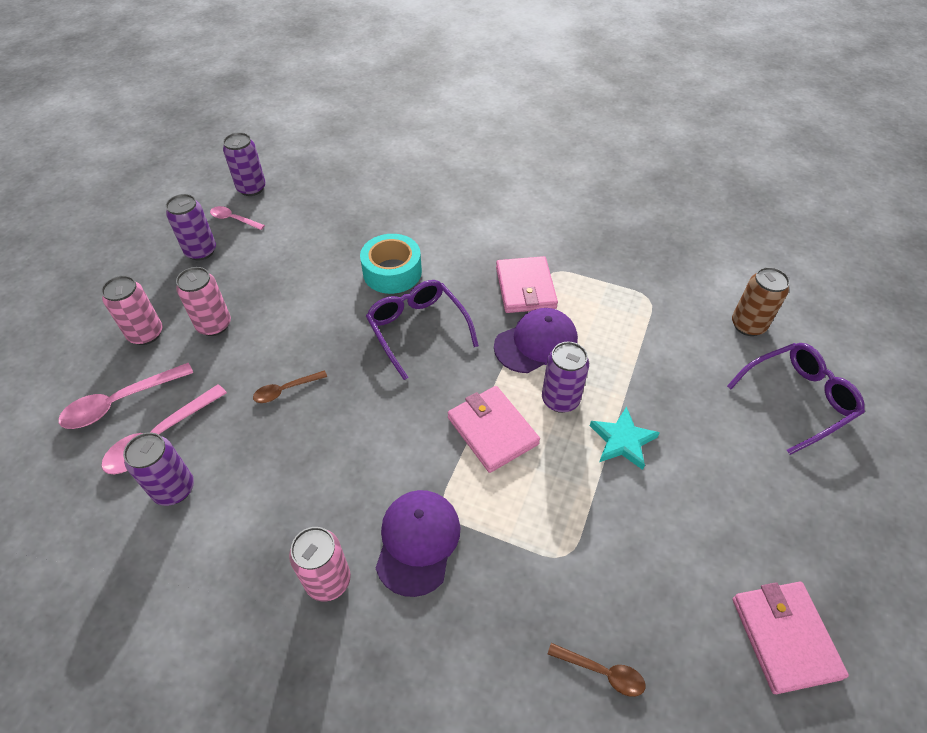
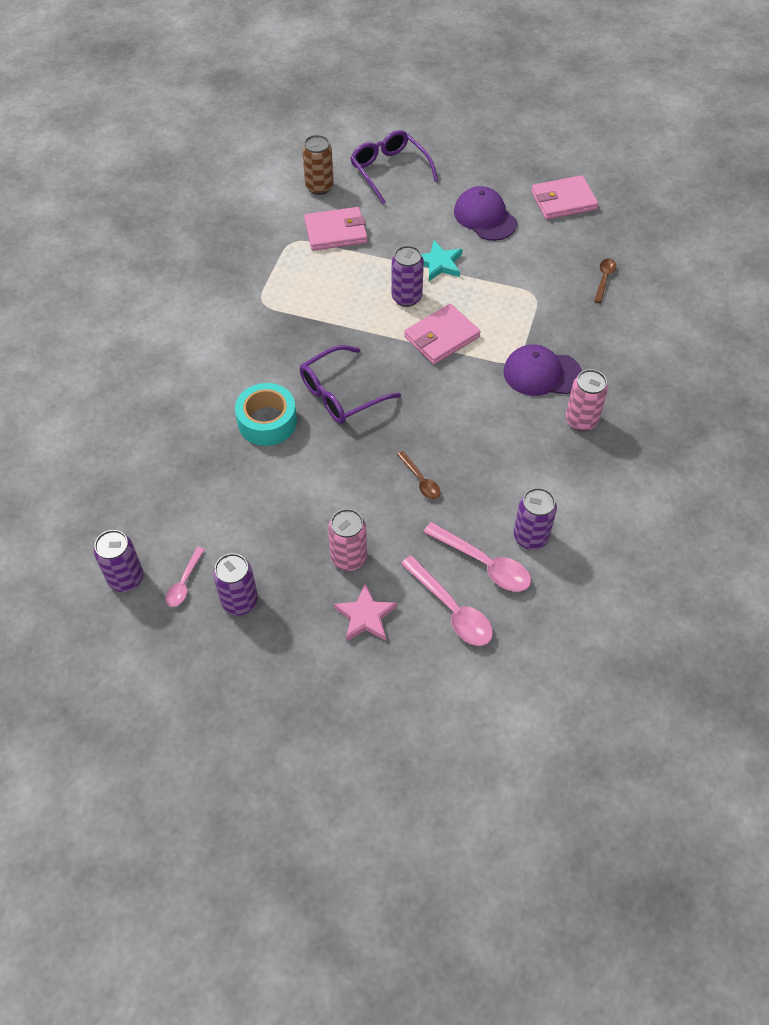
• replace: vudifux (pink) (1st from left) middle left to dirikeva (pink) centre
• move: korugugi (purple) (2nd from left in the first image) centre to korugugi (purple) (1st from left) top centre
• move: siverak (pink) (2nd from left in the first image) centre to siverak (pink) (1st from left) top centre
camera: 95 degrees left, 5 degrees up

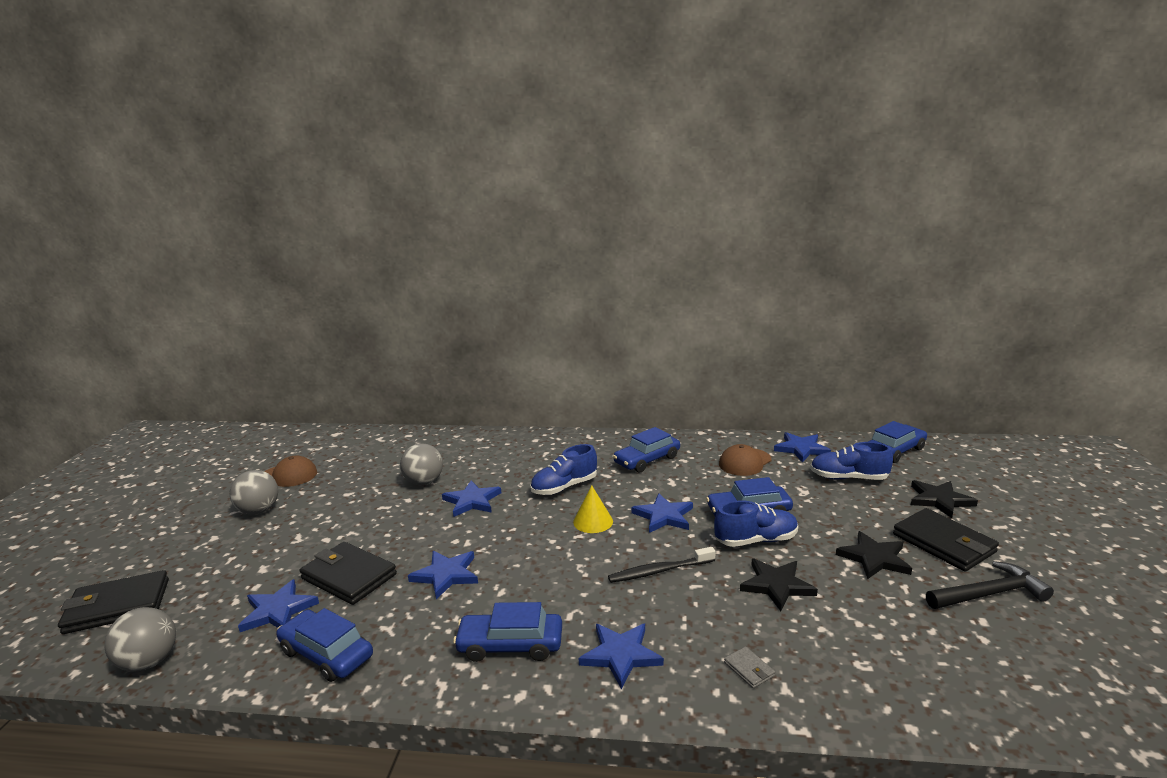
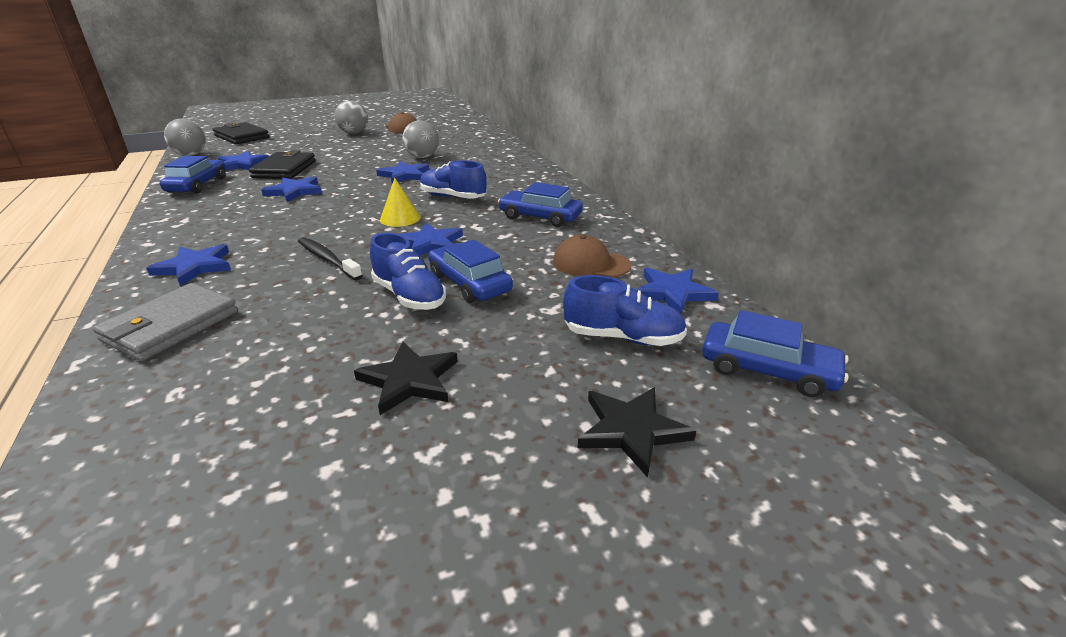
• delete: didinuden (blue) (2nd from left) bottom centre
• resize: siverak (grey) bottom centre = middle left x2.33
• delete: dirikeva (black) (1st from left) bottom right
• rotate: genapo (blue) (3rd from left) middle right = centre 120 degrees clockwise
• delete: siverak (black) (3rd from left) bottom right
• delete: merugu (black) bottom right
camera: 60 degrees right, 10 degrees up

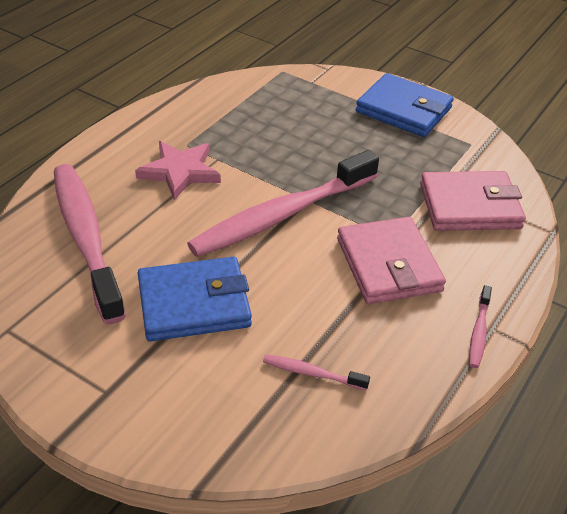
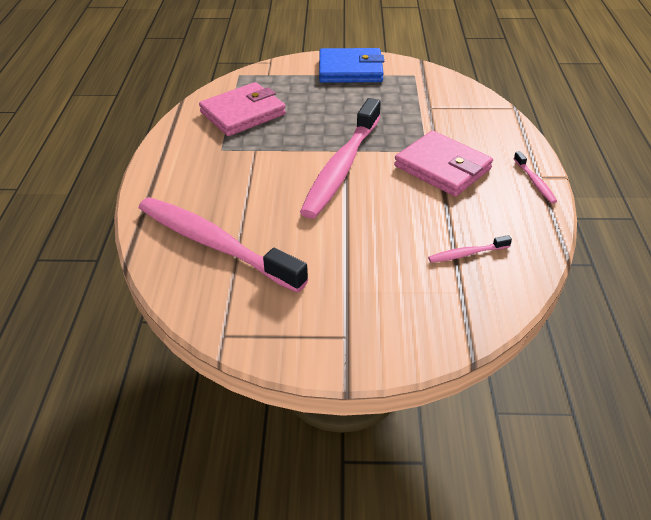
• delete: dirikeva (pink) top left
• delete: siverak (blue) (1st from left) centre
• move: siverak (pink) (2nd from left in the first image) middle right to siverak (pink) (1st from left) top centre
camera: 30 degrees left, 0 degrees up

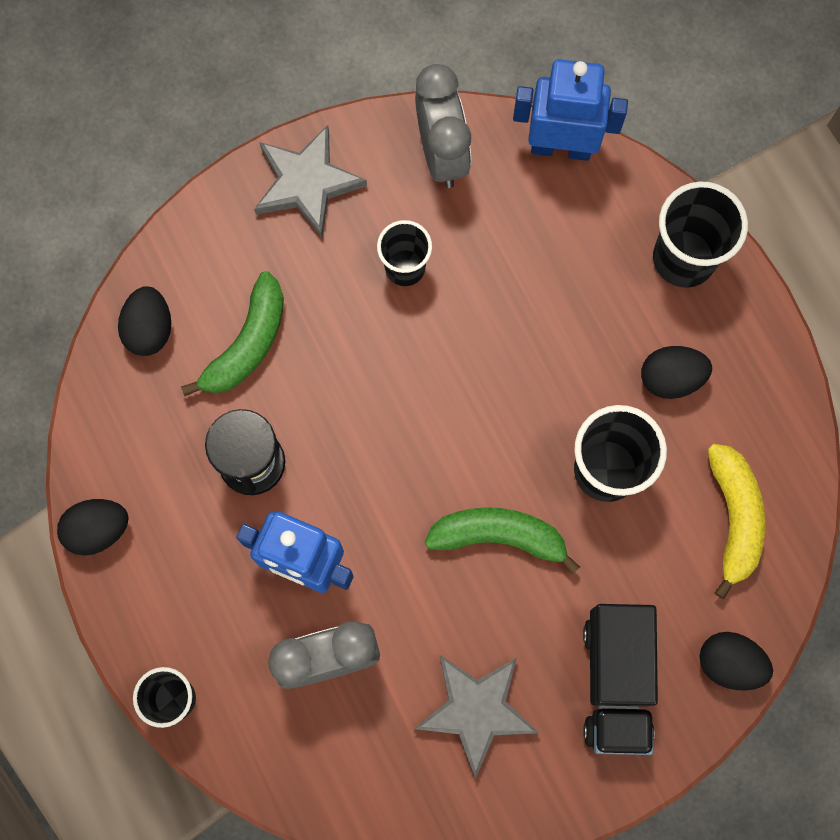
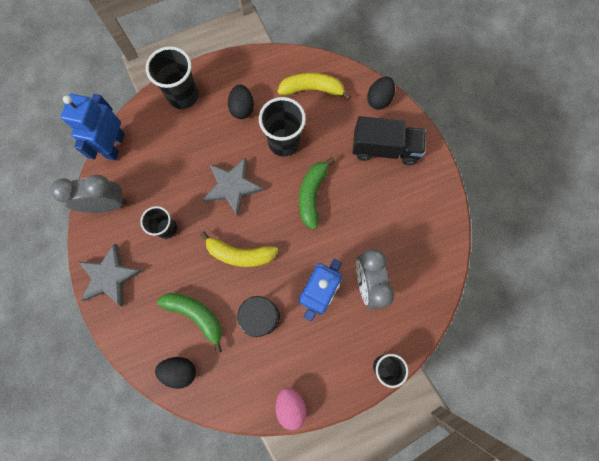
• recolor: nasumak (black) (1st from left) middle left to nasumak (pink) bottom centre
• move: dirikeva (grey) (2nd from left) bottom centre to centre
• insert: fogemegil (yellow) (1st from left) centre
camera: 85 degrees left, 0 degrees up

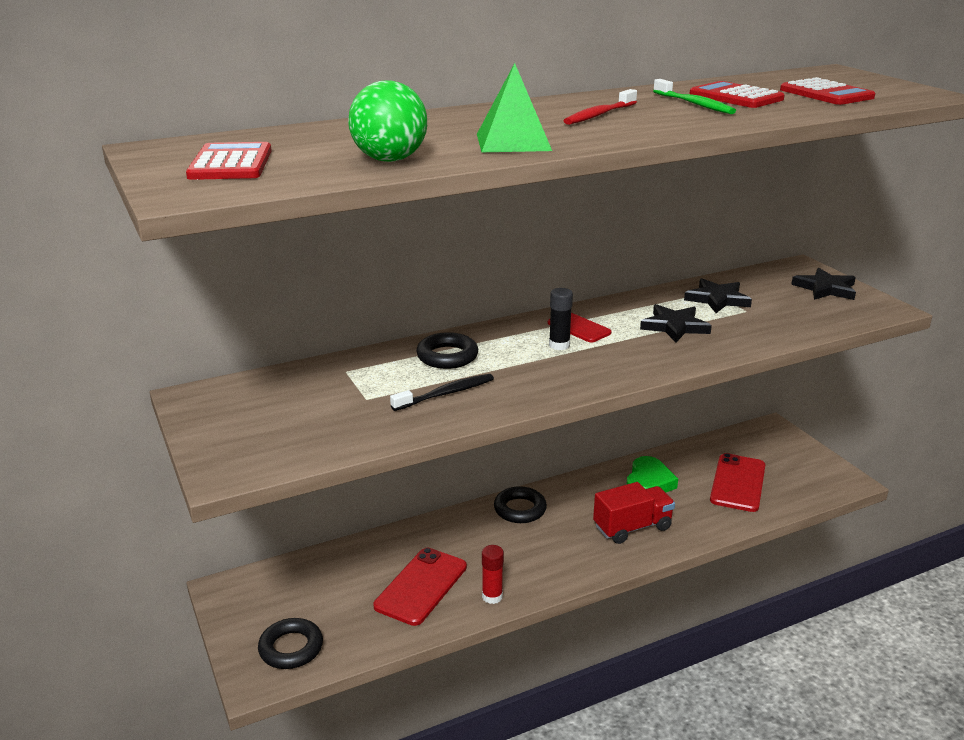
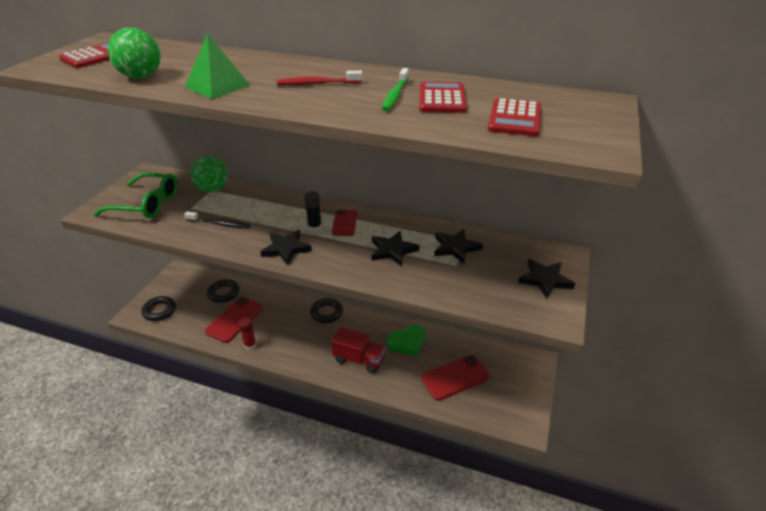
• rotate: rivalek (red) (1st from left) bottom centre = middle left 45 degrees counterclockwise
• move: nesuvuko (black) (2nd from left) centre to middle left
• insert: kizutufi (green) middle left
• insert: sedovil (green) (2nd from left) middle left
• insert: dirikeva (black) (1st from left) centre
camera: 45 degrees right, 10 degrees up

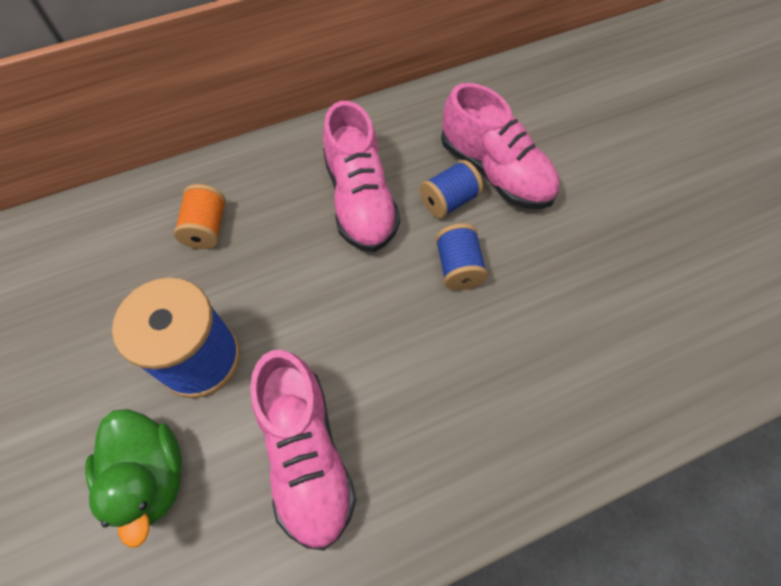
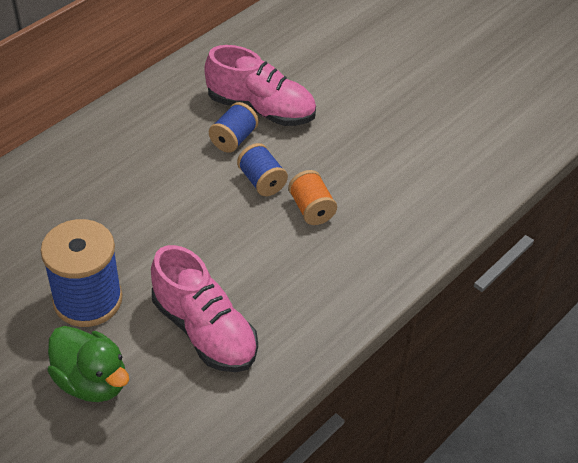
• move: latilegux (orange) middle left to centre
• delete: genapo (pink) (2nd from left) top centre
camera: 25 degrees left, 15 degrees down

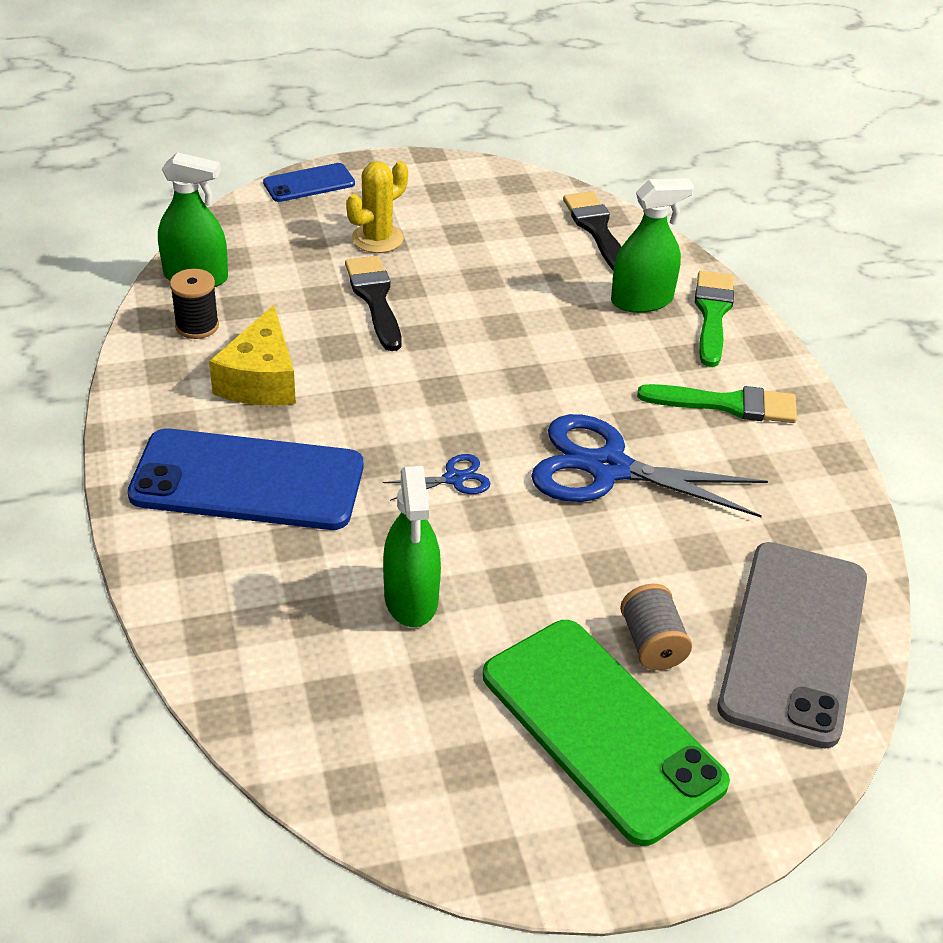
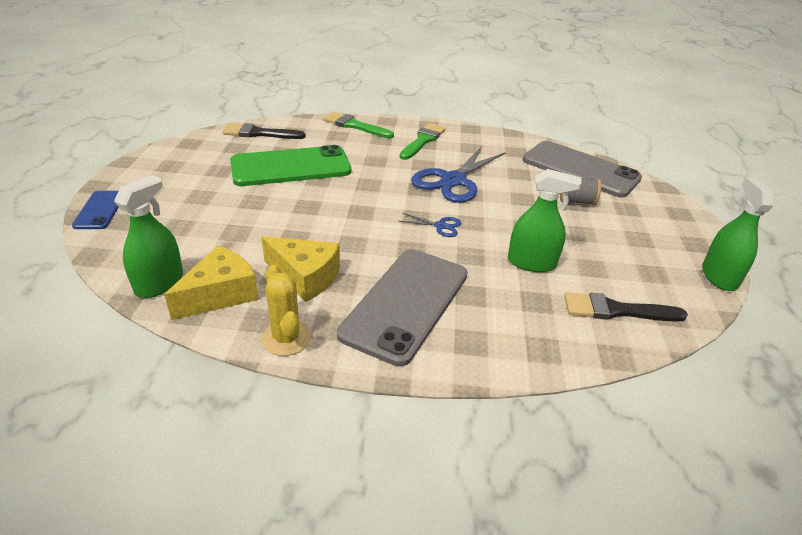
• recolor: rivalek (blue) (1st from left) middle left to rivalek (grey) (1st from left) centre
• replace: latilegux (black) top left to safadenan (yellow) (1st from left) middle left
• move: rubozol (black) (1st from left in the first image) top centre to rubozol (black) (2nd from left) middle right
• move: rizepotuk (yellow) top centre to centre
• rotate: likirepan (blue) (1st from left) centre = centre 105 degrees clockwise
• move: rivalek (green) bottom centre to top centre
• move: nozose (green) (3rd from left) top right to middle right
camera: 70 degrees left, 5 degrees down

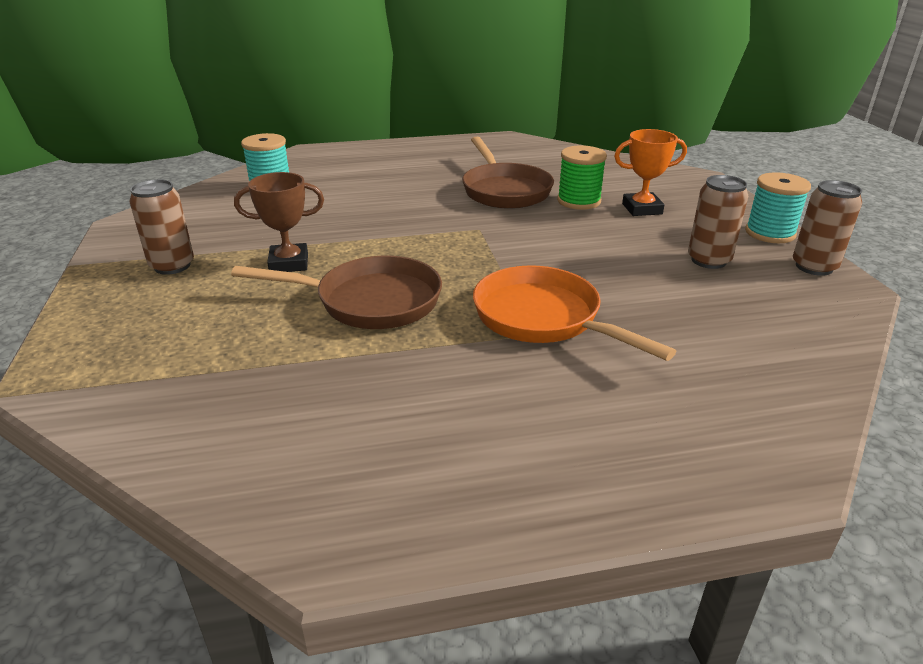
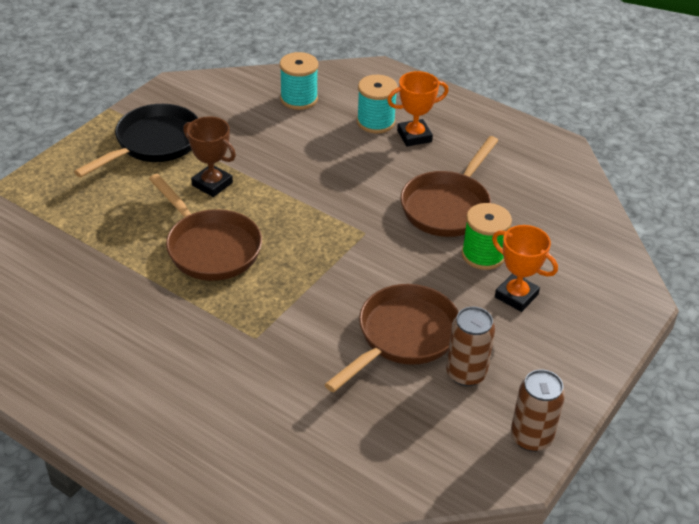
• replace: vudifux (brown) (1st from left) middle left to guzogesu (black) top left
• delete: guzogesu (orange) centre
• move: latilegux (turquoise) (2nd from left) top right to top centre
• insert: guzogesu (brown) (2nd from left) centre
• insert: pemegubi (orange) (1st from left) top centre
camera: 45 degrees right, 10 degrees up

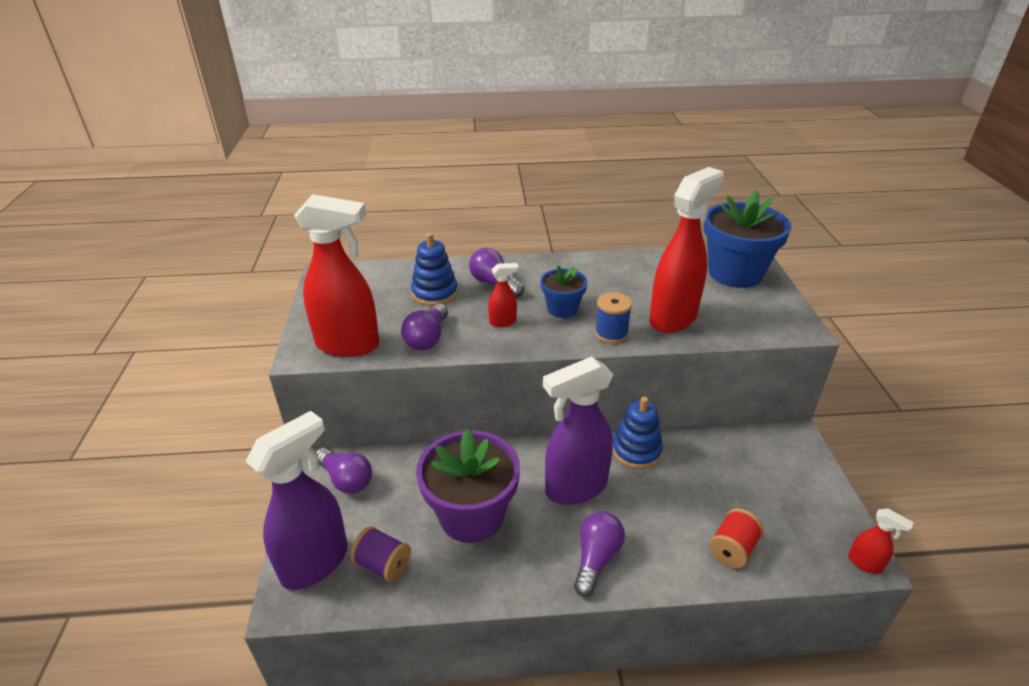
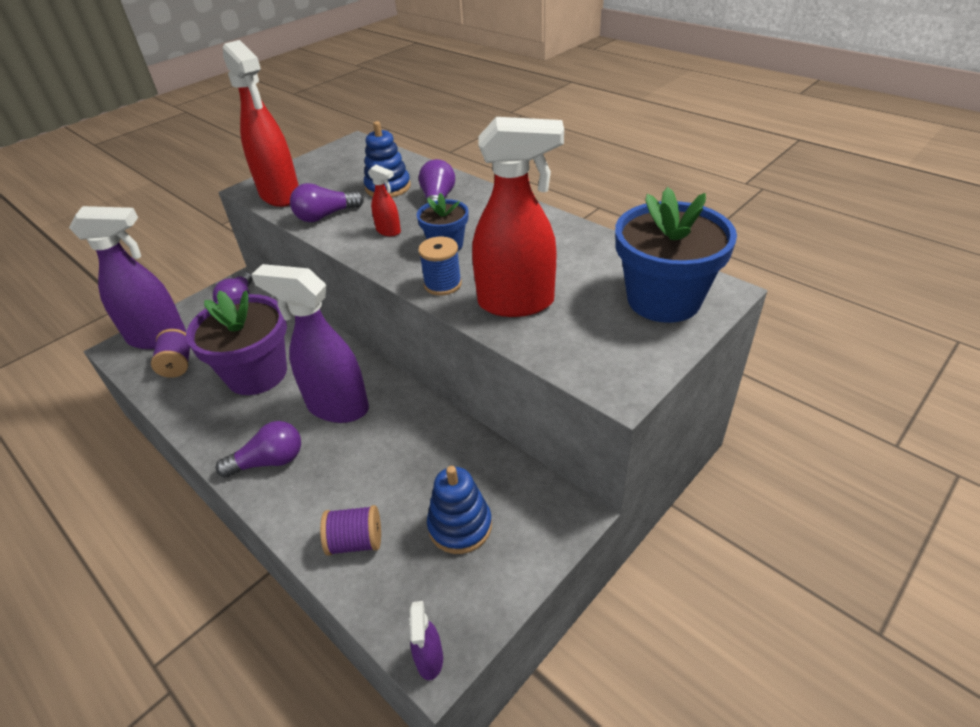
• move: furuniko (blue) (2nd from left) centre to bottom centre
• recolor: latilegux (red) bottom right to latilegux (purple) (2nd from left) bottom centre
• recolor: nozose (red) (4th from left) bottom right to nozose (purple) (3rd from left) bottom centre
camera: 50 degrees right, 5 degrees up

